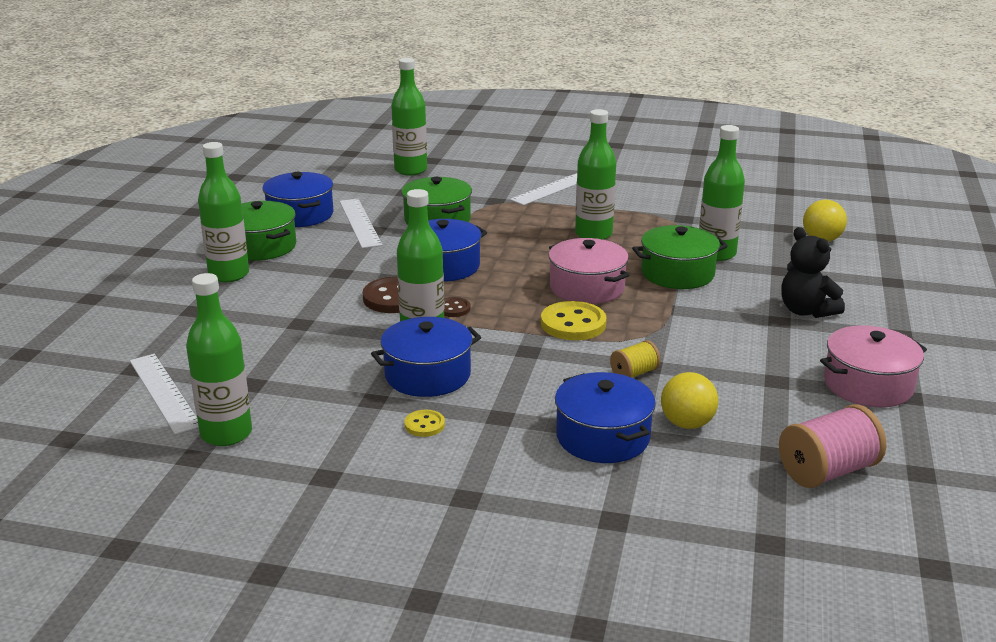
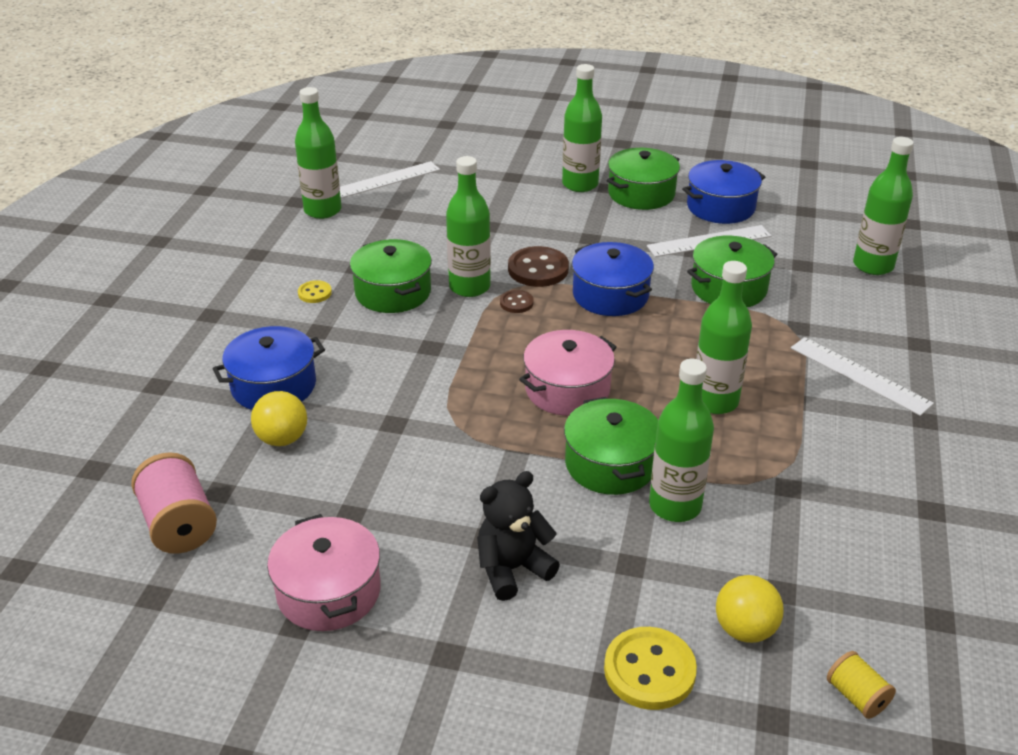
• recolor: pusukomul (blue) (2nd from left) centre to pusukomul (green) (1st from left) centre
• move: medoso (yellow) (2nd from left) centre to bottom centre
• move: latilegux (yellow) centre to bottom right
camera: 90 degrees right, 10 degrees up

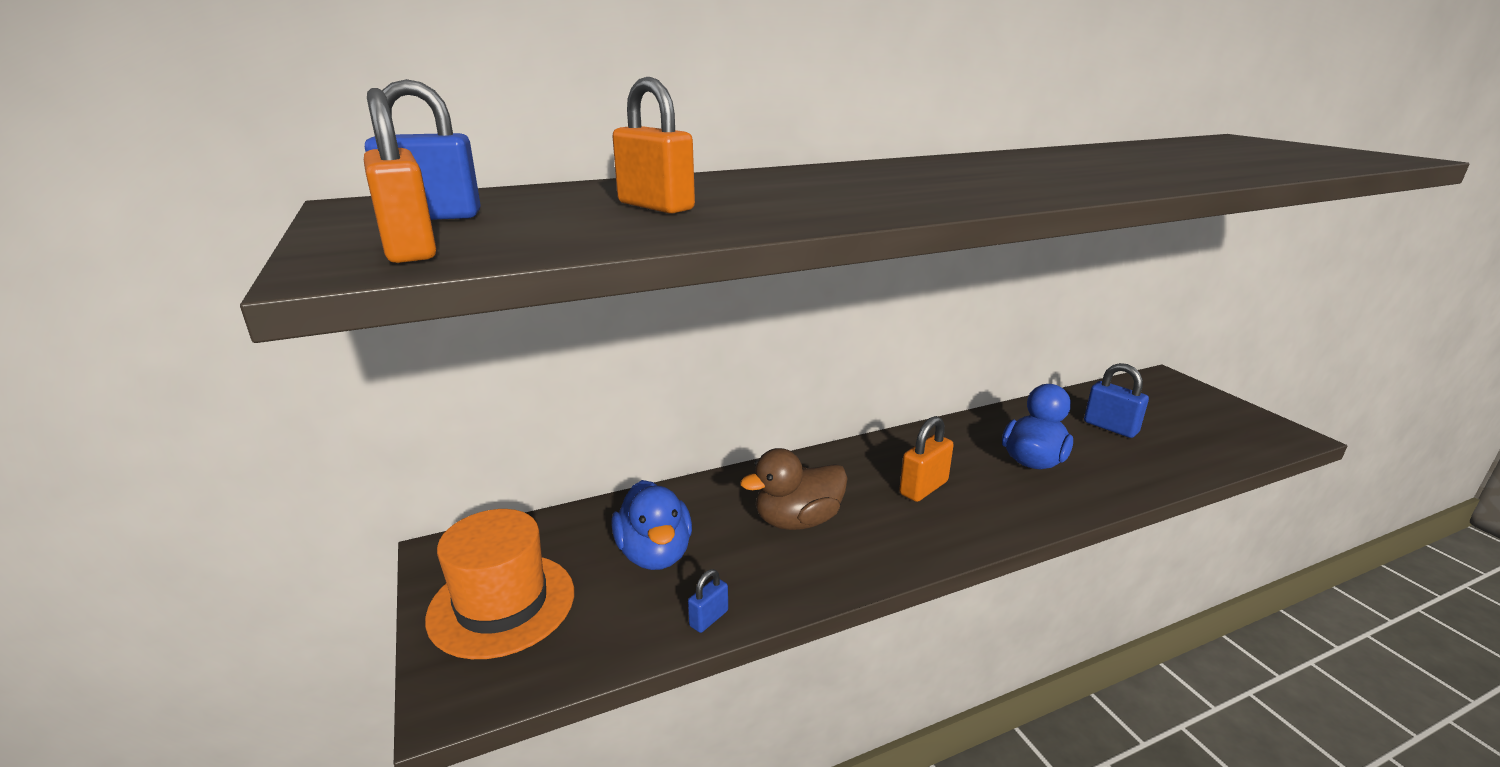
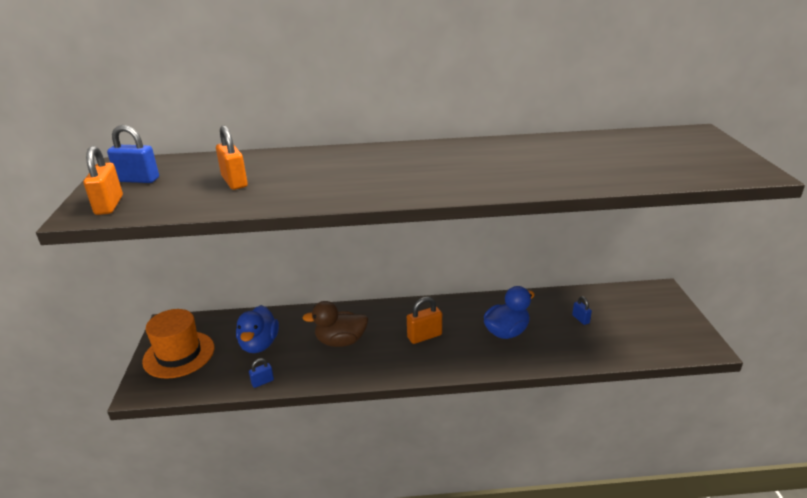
• resize: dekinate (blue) (3rd from left) middle right = middle right x0.58
camera: 20 degrees right, 5 degrees up

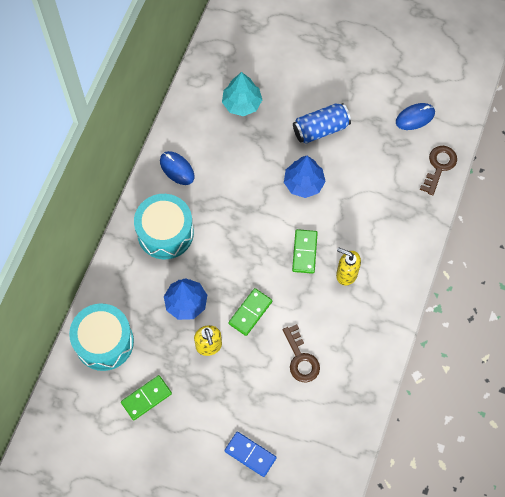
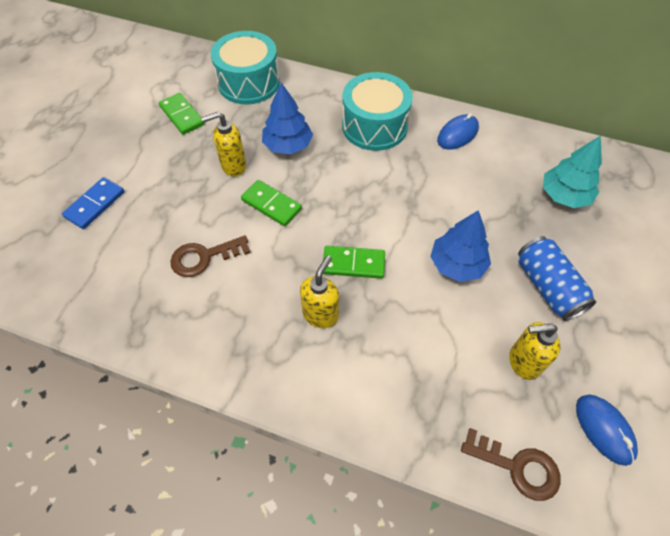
• insert: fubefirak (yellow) (3rd from left) middle right
camera: 90 degrees right, 10 degrees down

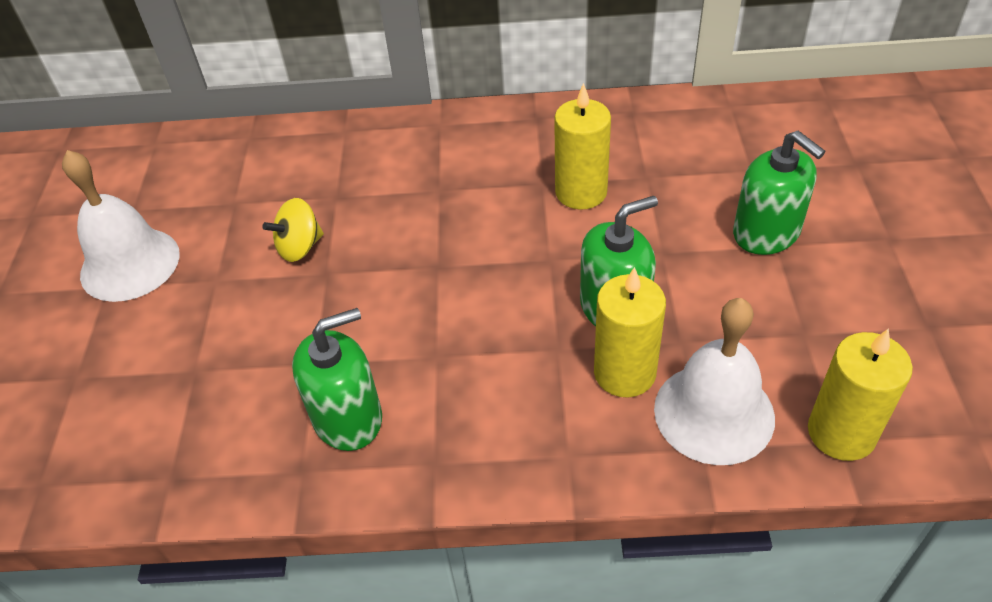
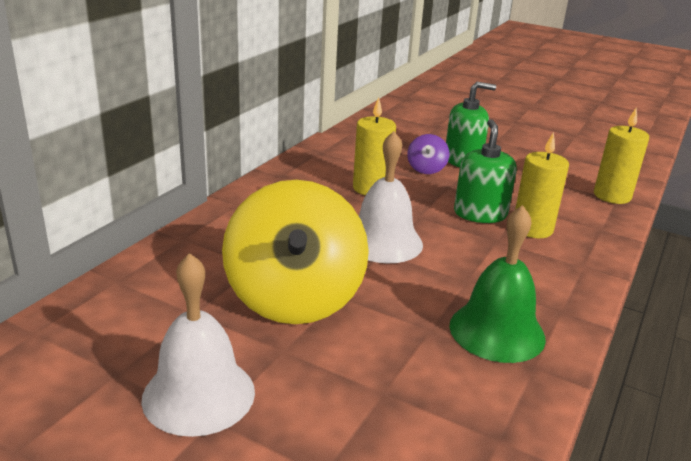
• resize: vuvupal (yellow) middle left = centre x2.39
• replace: fubefirak (green) (1st from left) centre to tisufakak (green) middle right
• move: tisufakak (white) (2nd from left) middle right to centre
• insert: vuvupal (purple) centre
camera: 65 degrees left, 20 degrees down

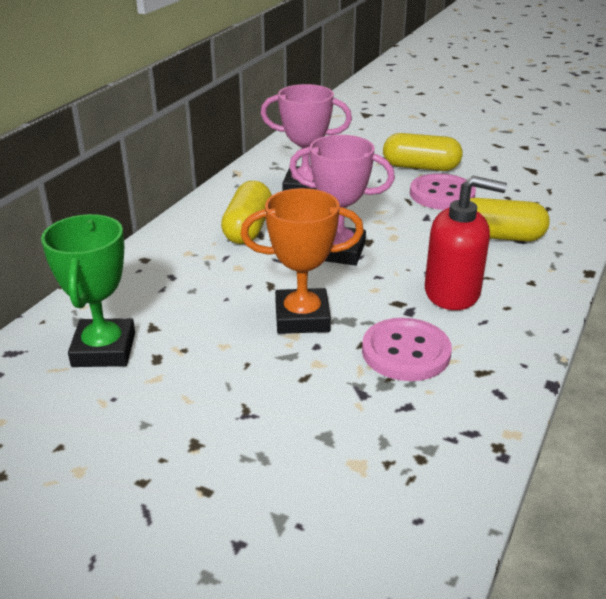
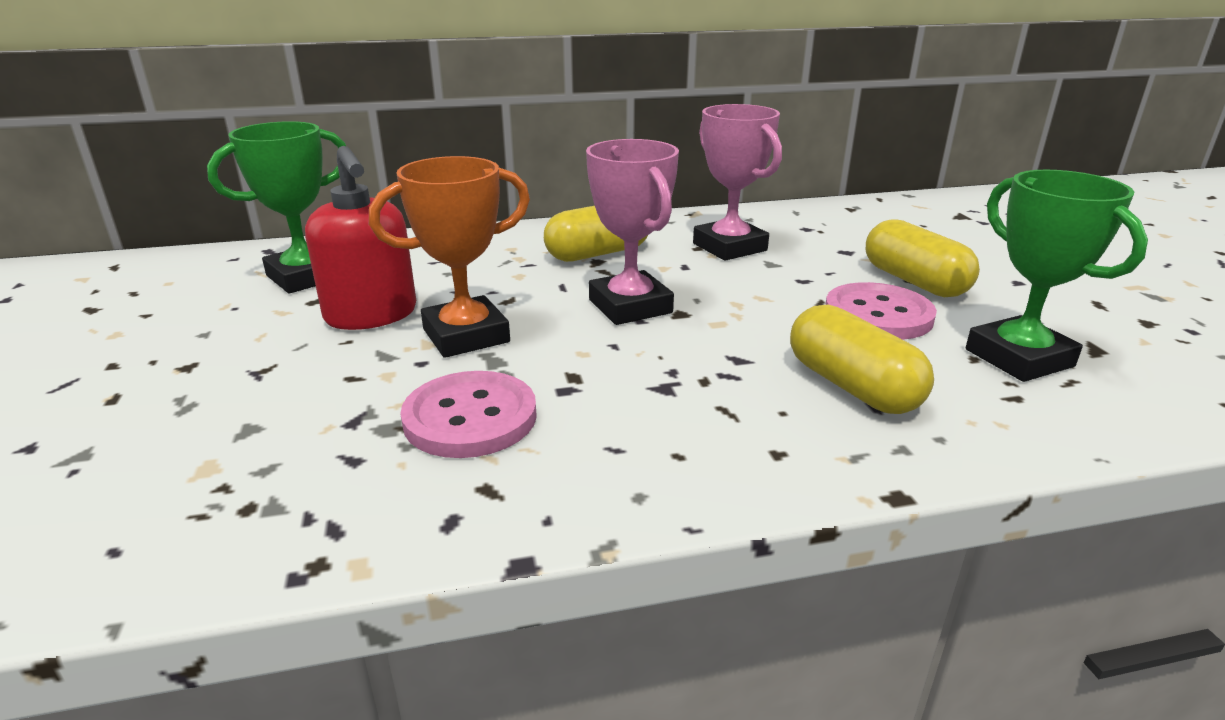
• rotate: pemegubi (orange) centre = centre 75 degrees counterclockwise
• move: fubefirak (red) middle right to top left
• insert: pemegubi (green) (2nd from left) middle right
camera: 50 degrees right, 5 degrees down

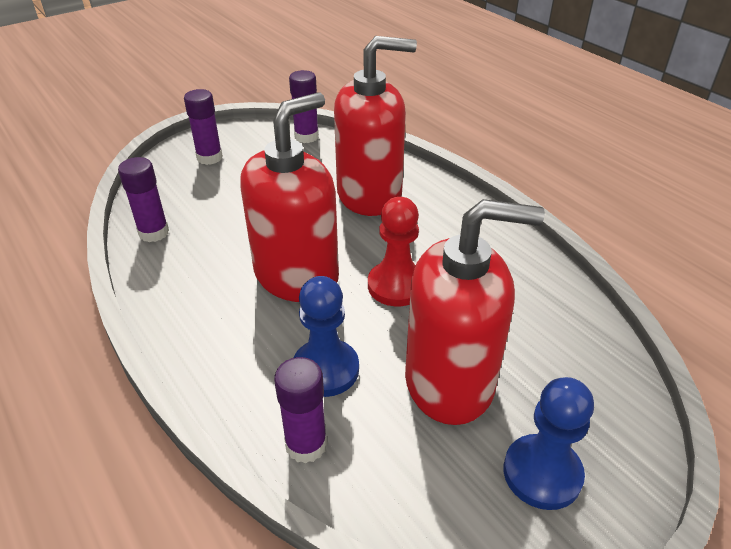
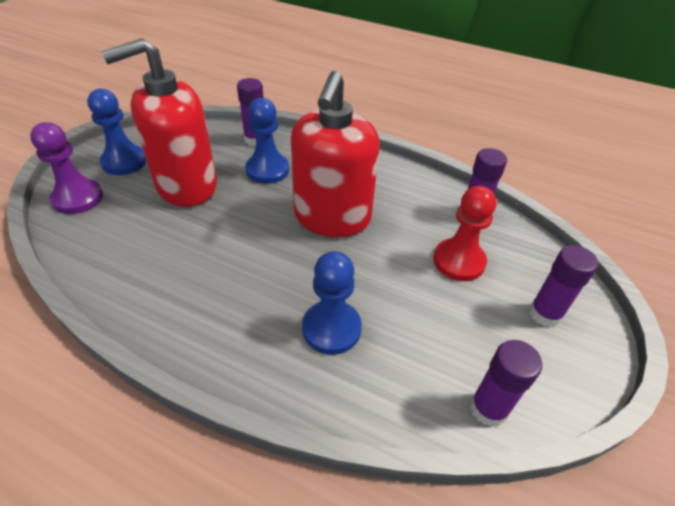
• replace: fubefirak (red) (2nd from left) top centre to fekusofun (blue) (3rd from left) centre
• move: fekusofun (red) centre to middle right
• insert: fekusofun (purple) top left
camera: 150 degrees right, 5 degrees up

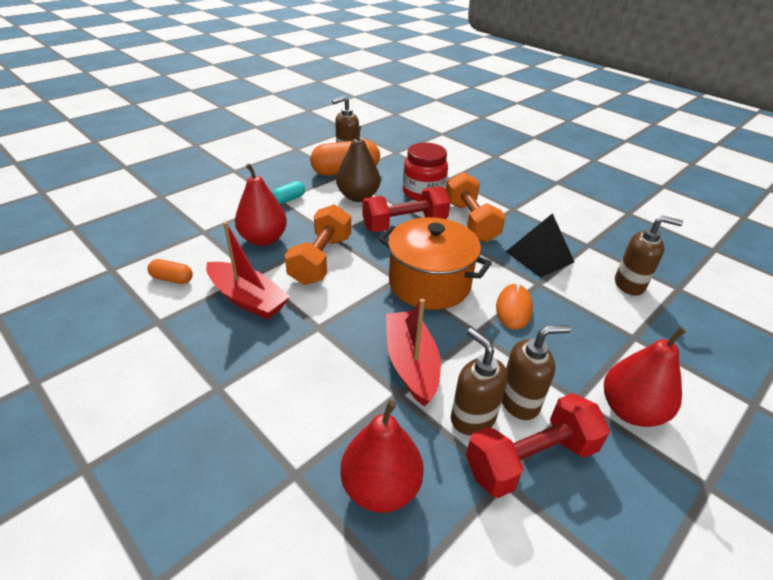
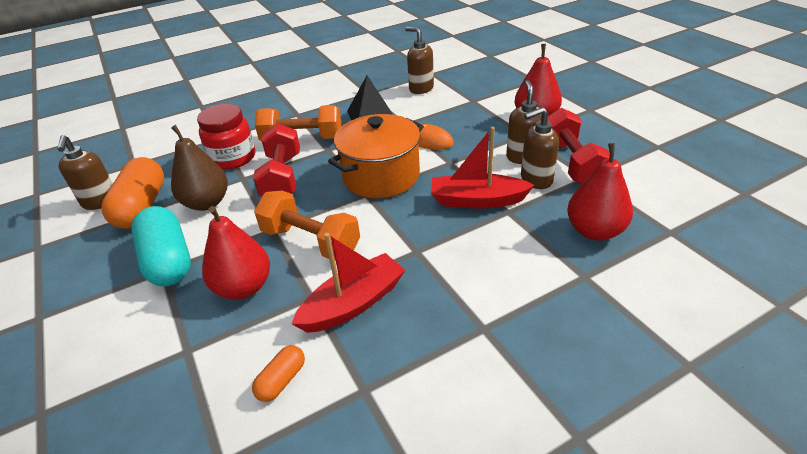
• resize: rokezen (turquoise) top centre = middle left x2.07
• rotate: fubefirak (brown) (4th from left in the first image) middle right = top centre 75 degrees counterclockwise
camera: 70 degrees left, 0 degrees up

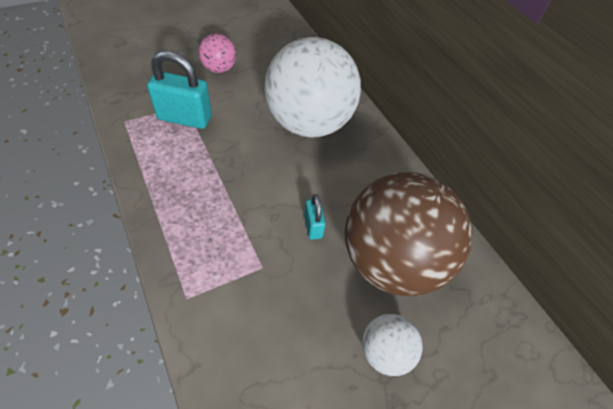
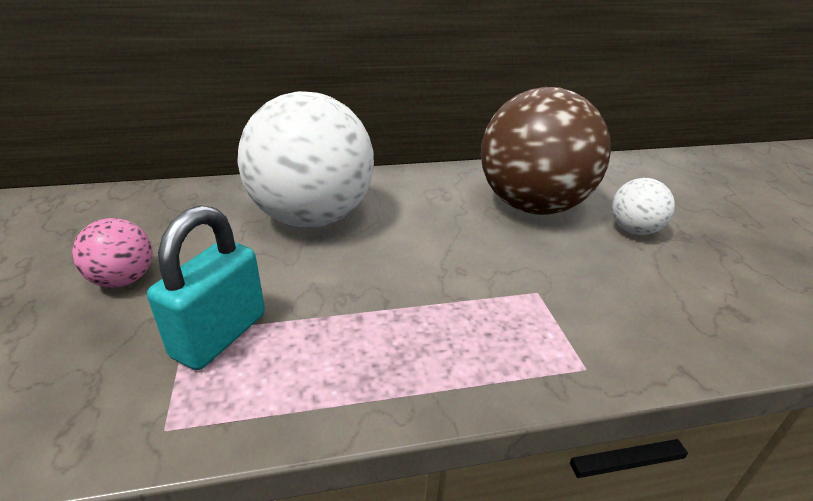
• delete: dekinate (turquoise) (2nd from left) centre
camera: 70 degrees left, 20 degrees down

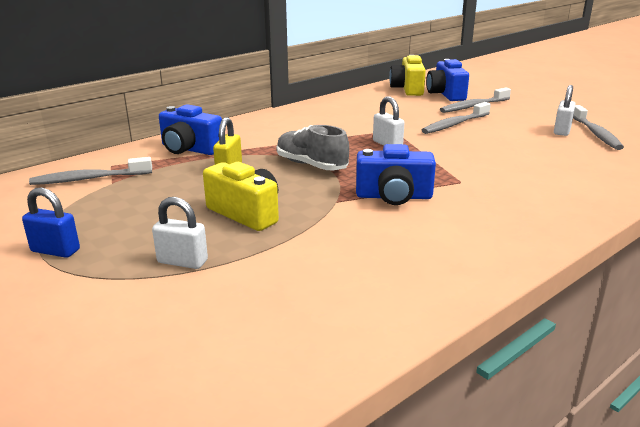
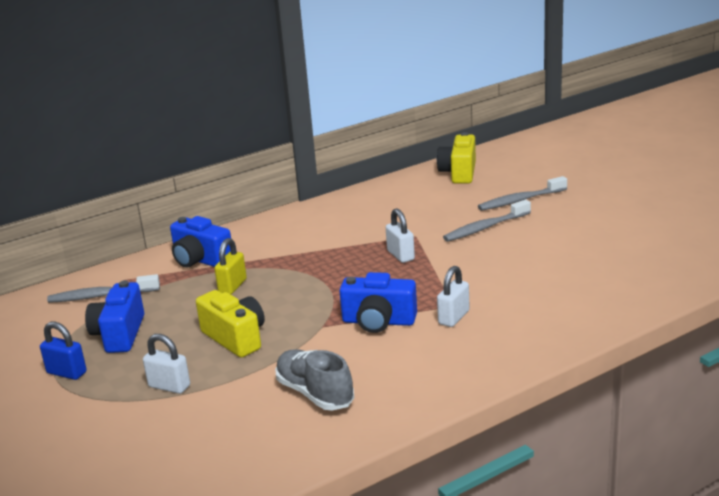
• move: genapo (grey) centre to bottom centre
• move: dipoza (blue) (3rd from left in the first image) top right to dipoza (blue) (1st from left) middle left
• move: dekinate (white) (3rd from left) top right to centre
• delete: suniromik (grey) (4th from left) top right
camera: 10 degrees right, 0 degrees up

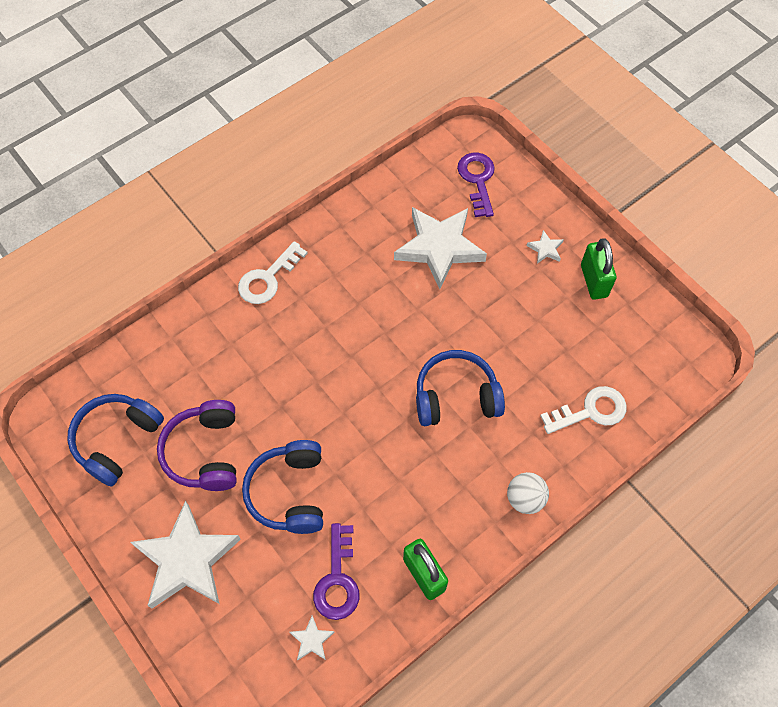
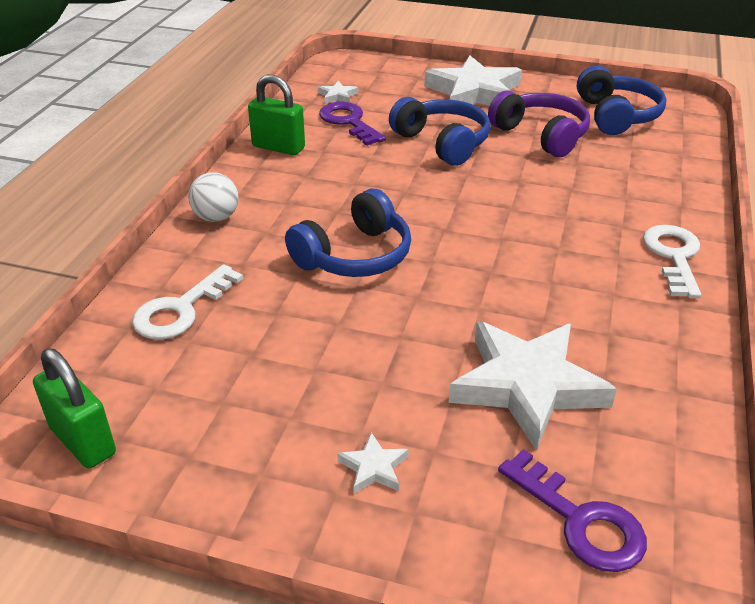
• move: dekinate (green) (2nd from left in the first image) middle right to dekinate (green) (1st from left) bottom left
camera: 145 degrees right, 25 degrees down

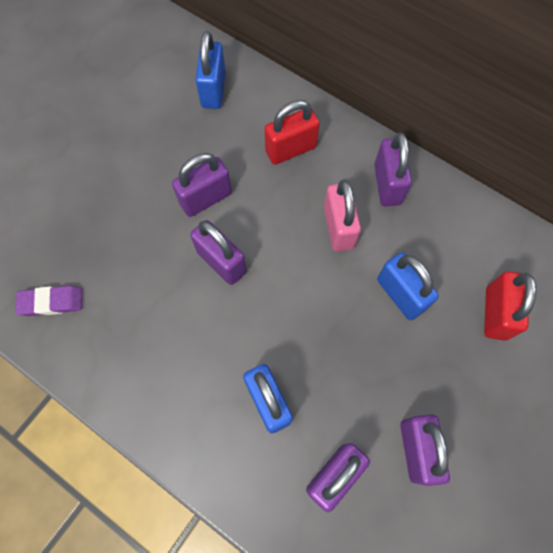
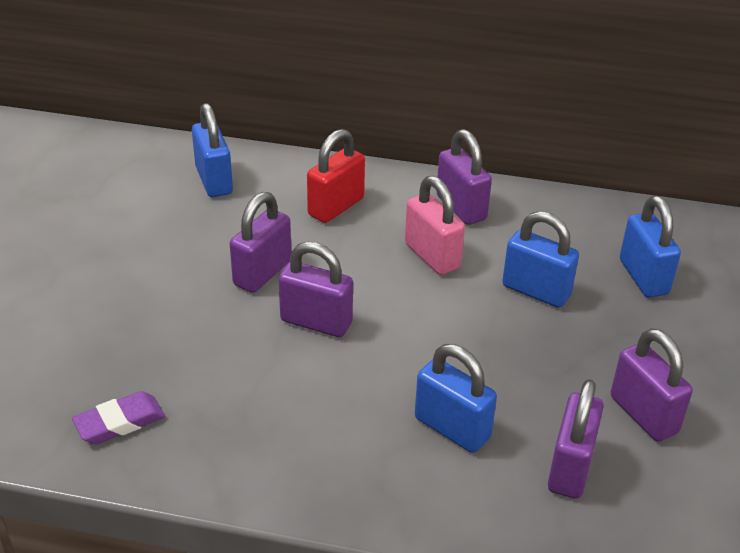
• recolor: dekinate (red) (2nd from left) middle right to dekinate (blue) (4th from left) middle right
camera: 25 degrees left, 30 degrees down

